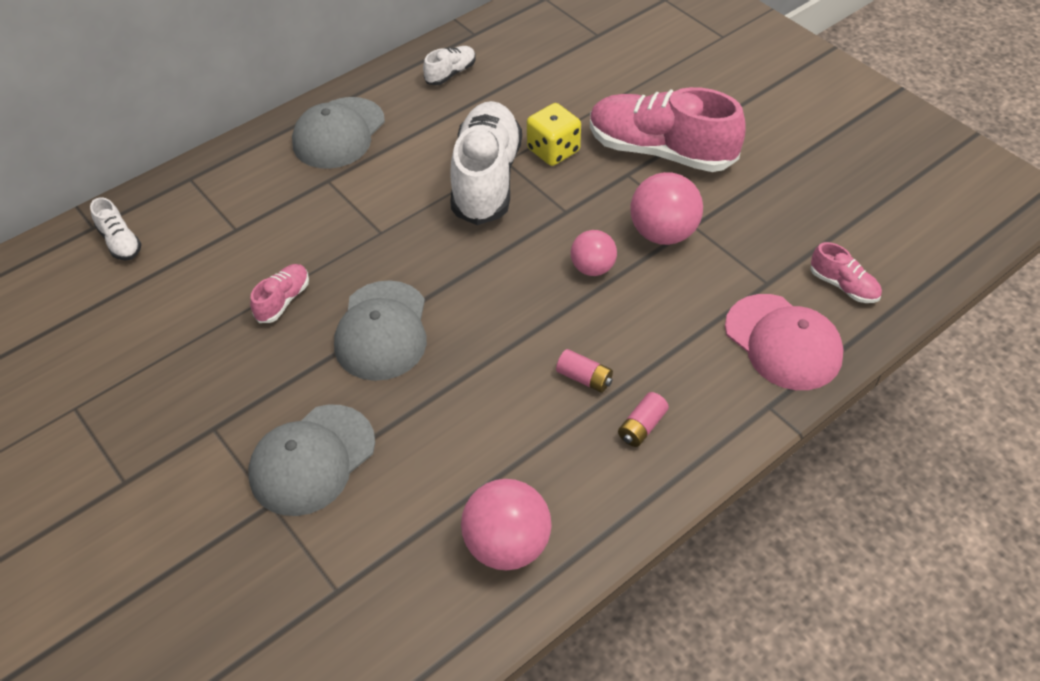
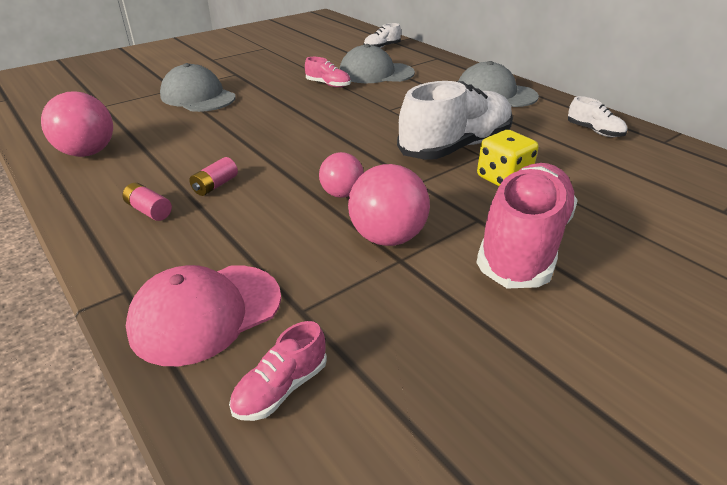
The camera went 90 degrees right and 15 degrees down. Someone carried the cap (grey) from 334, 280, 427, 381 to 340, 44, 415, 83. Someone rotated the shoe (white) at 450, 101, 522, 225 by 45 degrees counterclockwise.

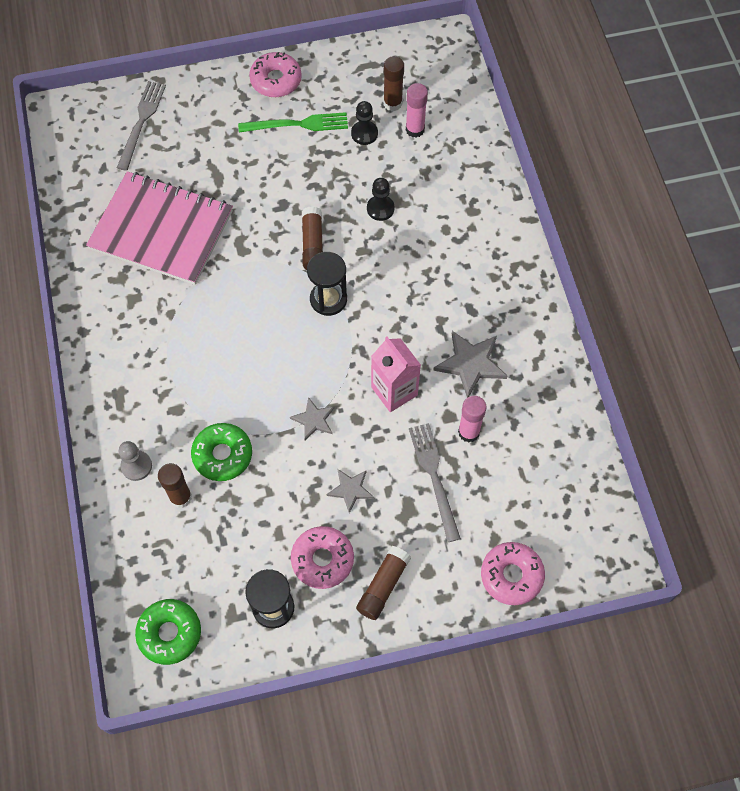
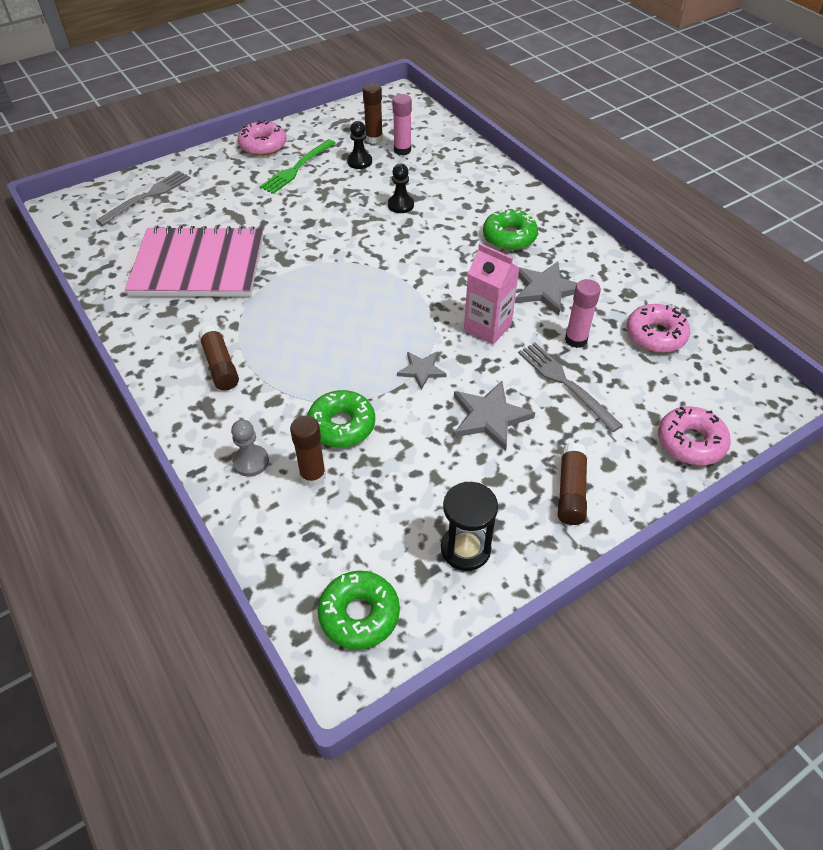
The camera went 20 degrees left and 15 degrees down. Someone took away the hourglass (black) at 307, 252, 347, 316. Someone put down the donut (green) at 483, 208, 538, 250. Someone carried the donut (pink) from 291, 526, 354, 589 to 626, 304, 690, 353. Someone carried the glue stick (brown) from 302, 206, 323, 270 to 198, 325, 239, 390. Someone rotated the fork (grey) at 117, 81, 166, 171 by 45 degrees clockwise. Someone rotated the fork (green) at 238, 112, 348, 133 by 150 degrees clockwise. Someone scaled the star (grey) at 327, 469, 374, 513 by 1.63.

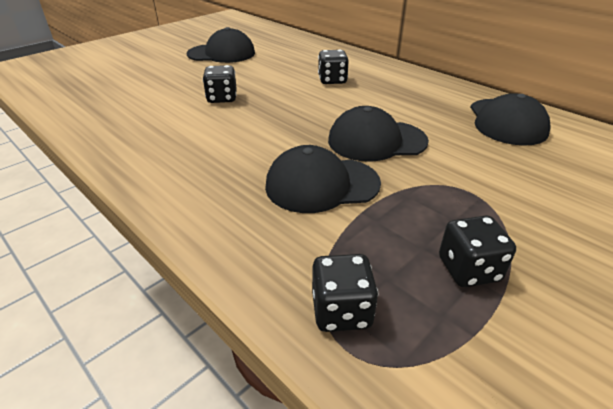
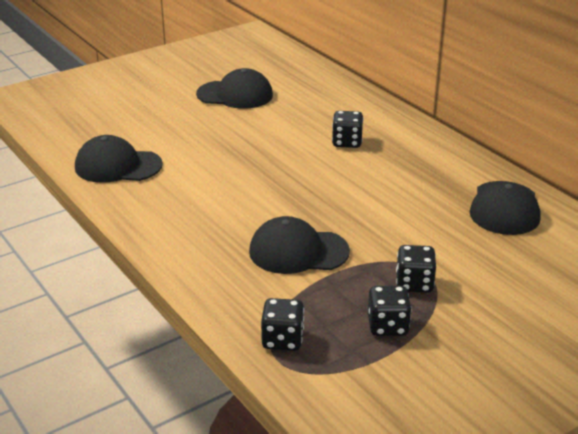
The camera went 10 degrees right and 5 degrees down. Someone carried the dice (black) from 203, 65, 237, 103 to 396, 245, 436, 293. Someone carried the cap (black) from 328, 106, 429, 162 to 75, 135, 163, 183.

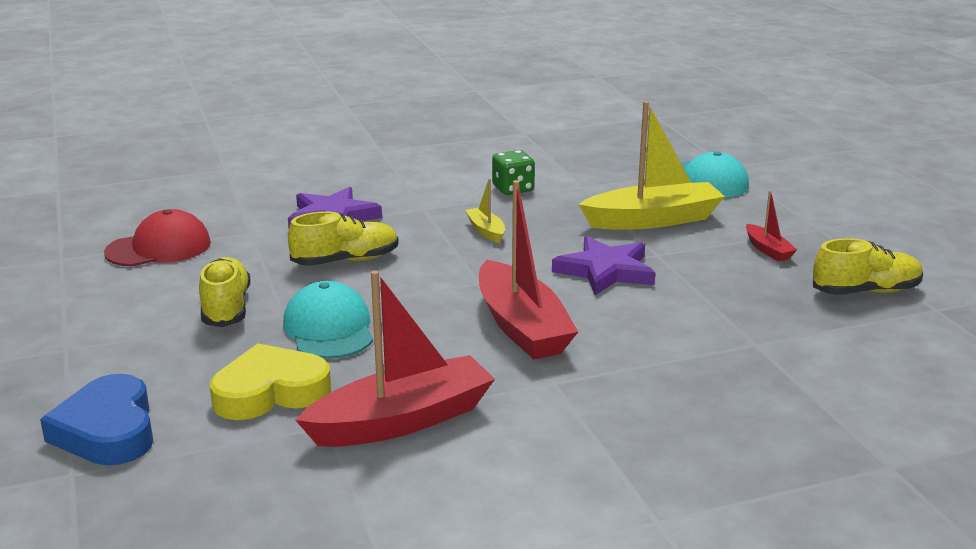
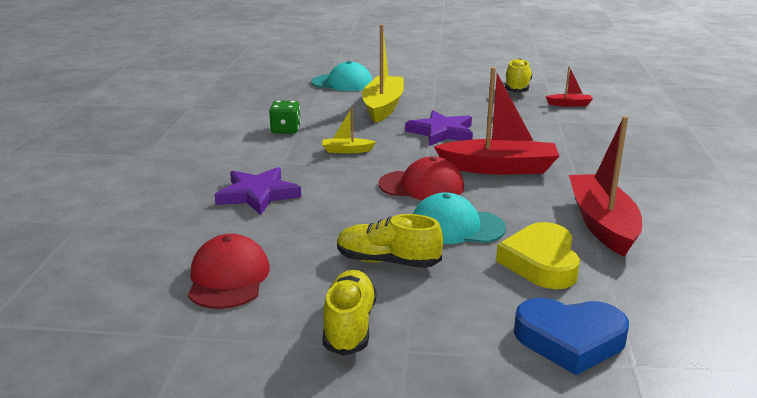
The camera went 65 degrees left and 0 degrees up. Someone put down the cap (red) at 379, 157, 464, 200. Someone carried the shoe (yellow) from 288, 211, 399, 266 to 323, 270, 376, 356. Someone carried the boat (red) from 746, 190, 797, 261 to 545, 66, 593, 107.

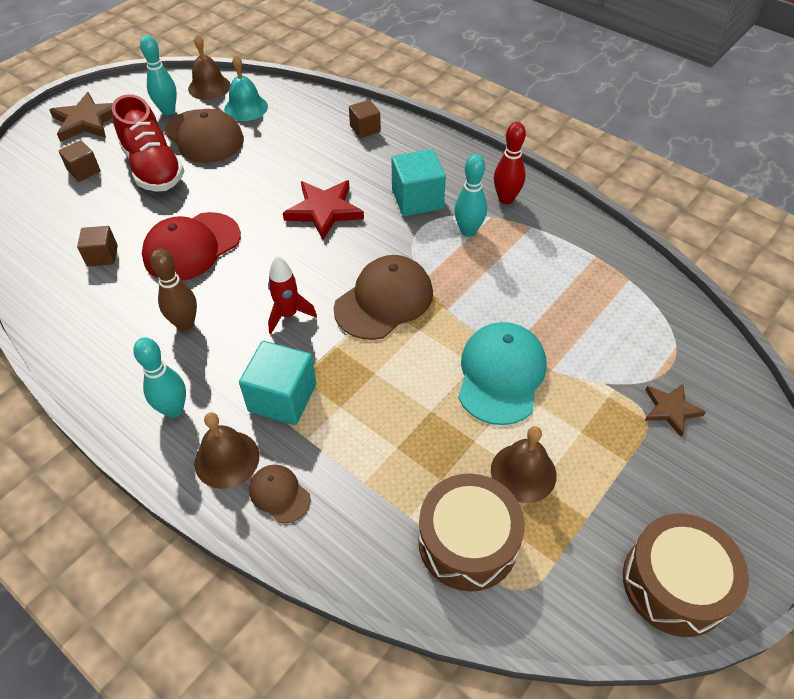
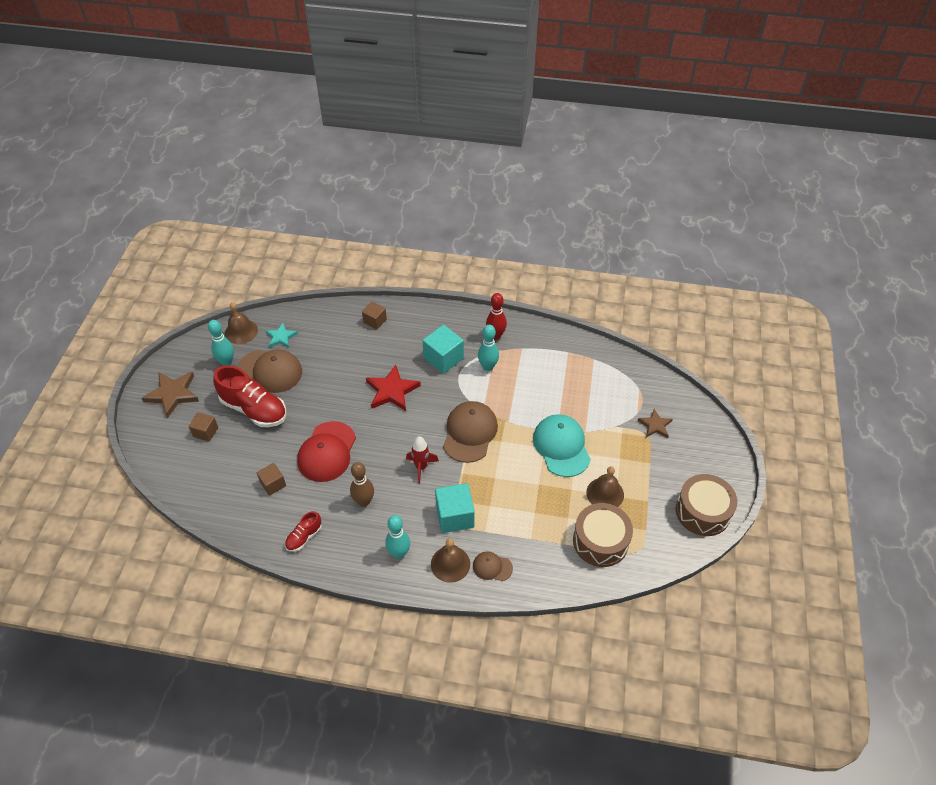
The camera went 30 degrees left and 0 degrees up. Someone put down the shoe (red) at 285, 511, 322, 552. Someone swapped the bell (turquoise) at 224, 55, 268, 121 for the star (turquoise) at 266, 323, 298, 348.

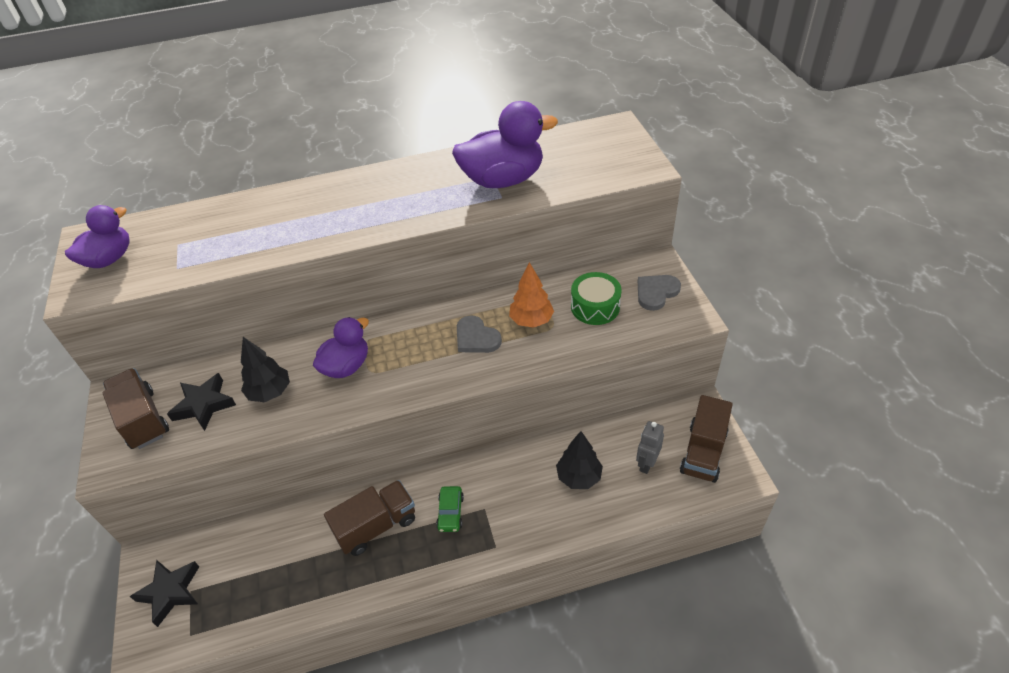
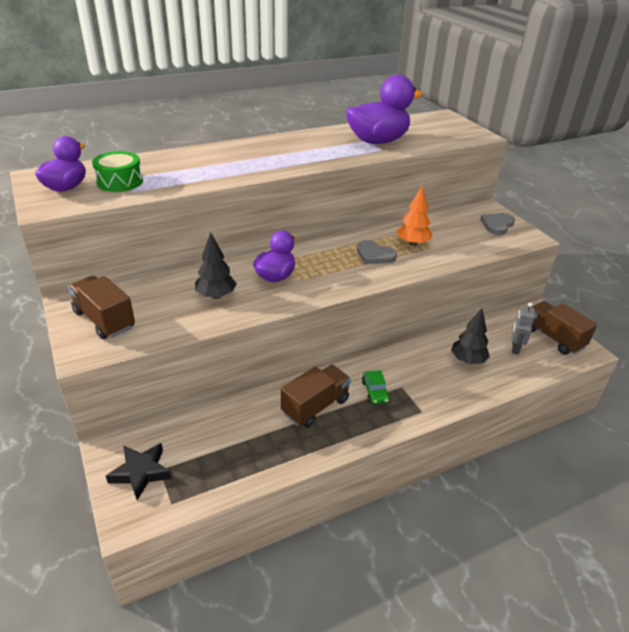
The camera went 15 degrees left and 10 degrees down. Someone took away the star (black) at 167, 373, 236, 431. Someone carried the drum (green) from 571, 272, 622, 325 to 92, 151, 143, 192. Someone rotated the truck (brown) at 680, 395, 733, 483 by 135 degrees clockwise.

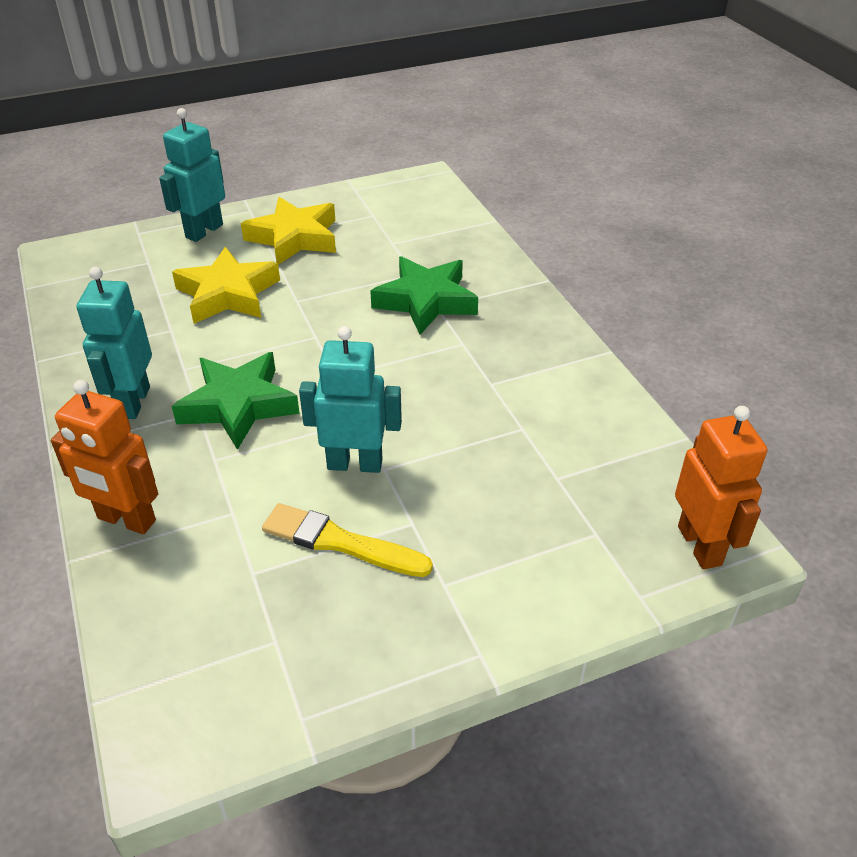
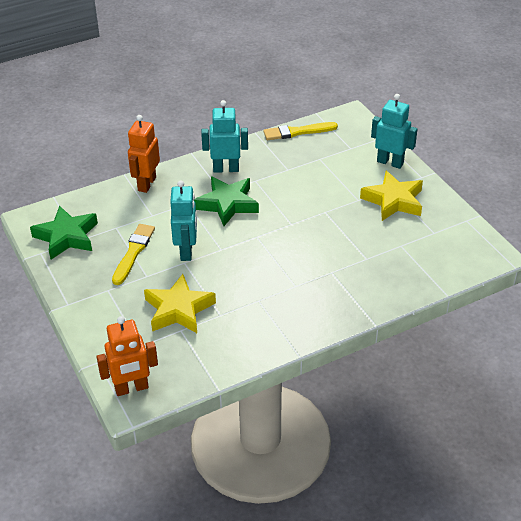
The camera went 85 degrees right and 0 degrees up. Someone put down the brush (yellow) at 263, 122, 338, 140. Someone carried the star (yellow) from 172, 247, 280, 324 to 144, 274, 216, 333. Someone carried the star (green) from 370, 256, 478, 335 to 30, 206, 98, 260.

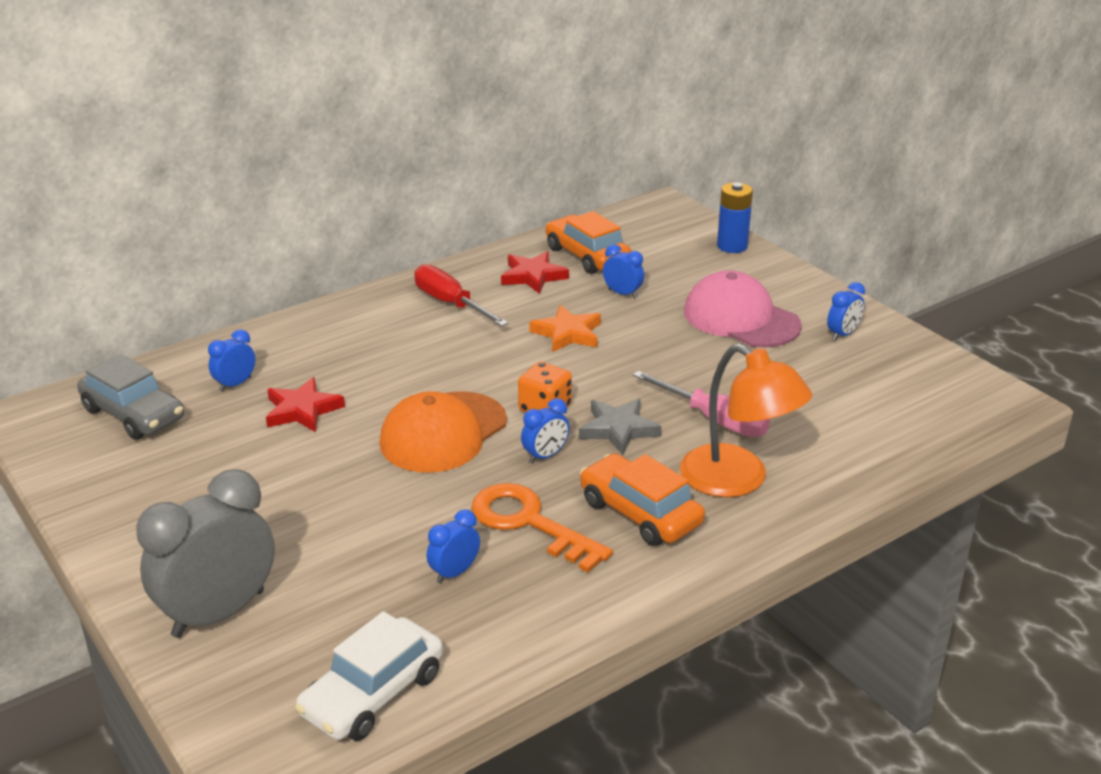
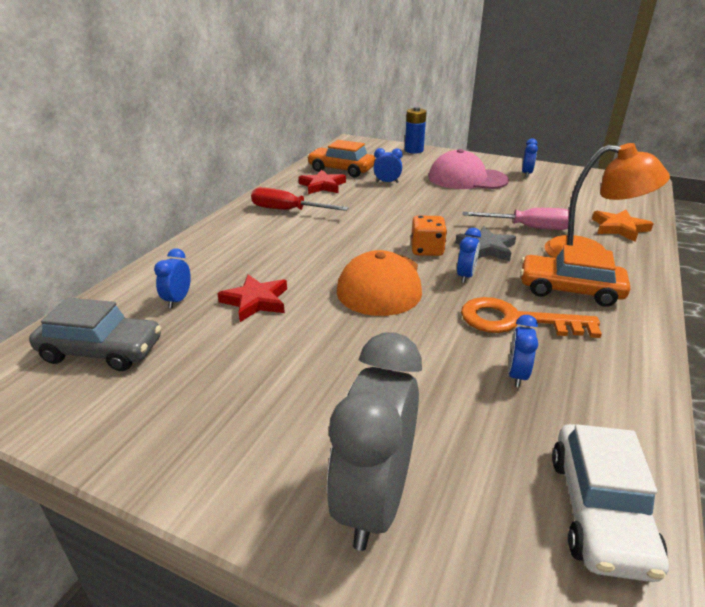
The camera went 30 degrees left and 0 degrees up. Someone carried the star (orange) from 530, 305, 601, 353 to 592, 210, 654, 242.

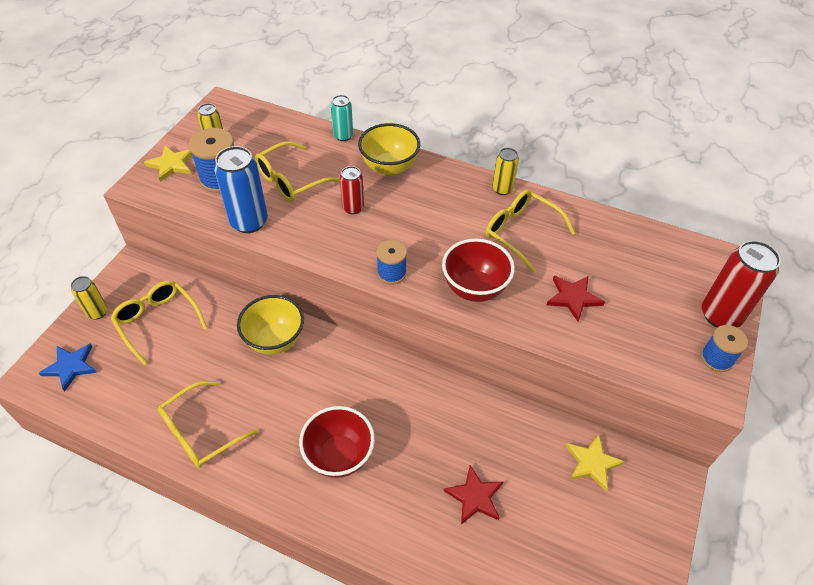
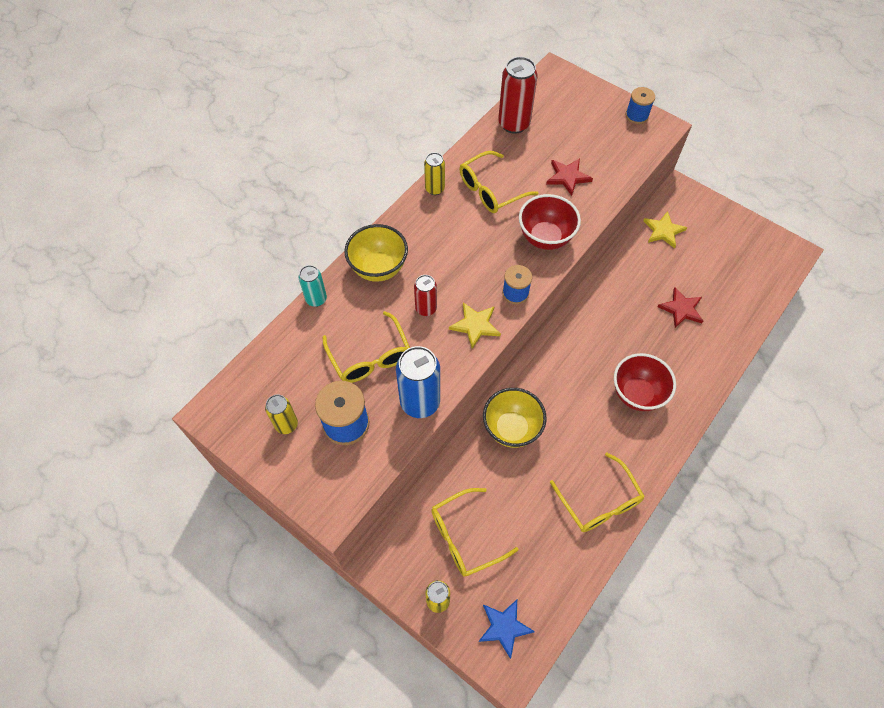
The camera went 75 degrees left and 10 degrees up. Someone carried the star (yellow) from 144, 145, 192, 182 to 449, 302, 501, 349. Someone carried the can (red) from 702, 240, 781, 327 to 498, 57, 537, 134.

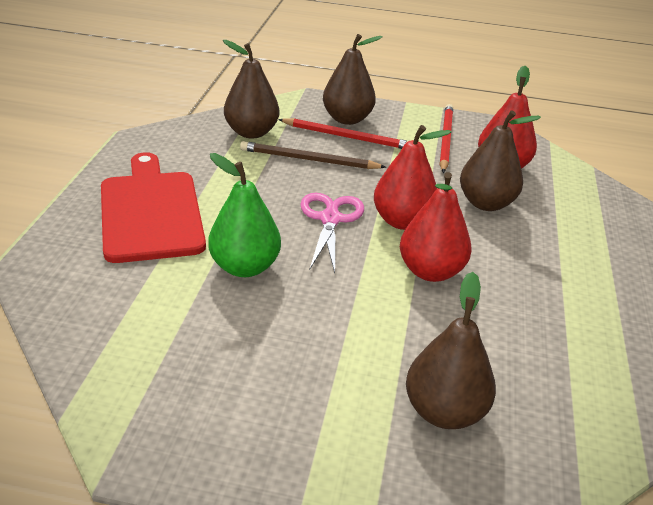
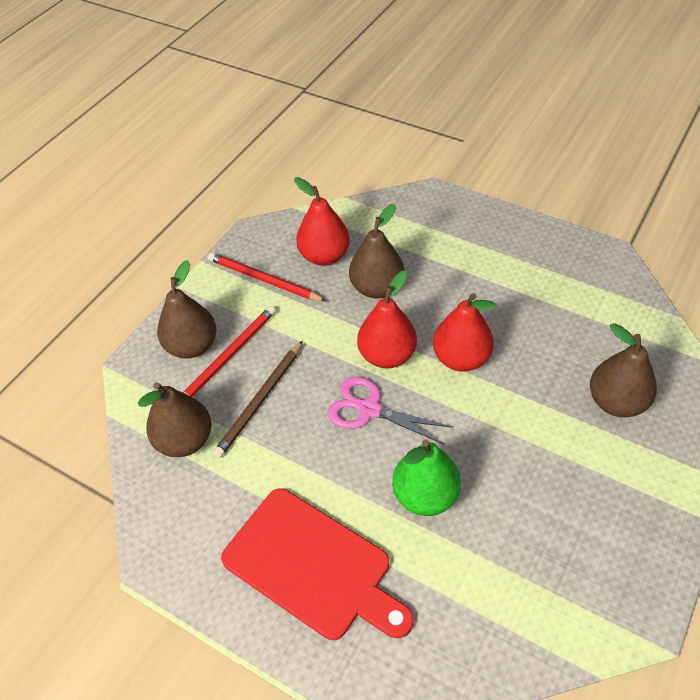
The camera went 65 degrees left and 15 degrees up. Someone rotated the cutting board (red) at 101, 152, 206, 263 by 150 degrees counterclockwise.

